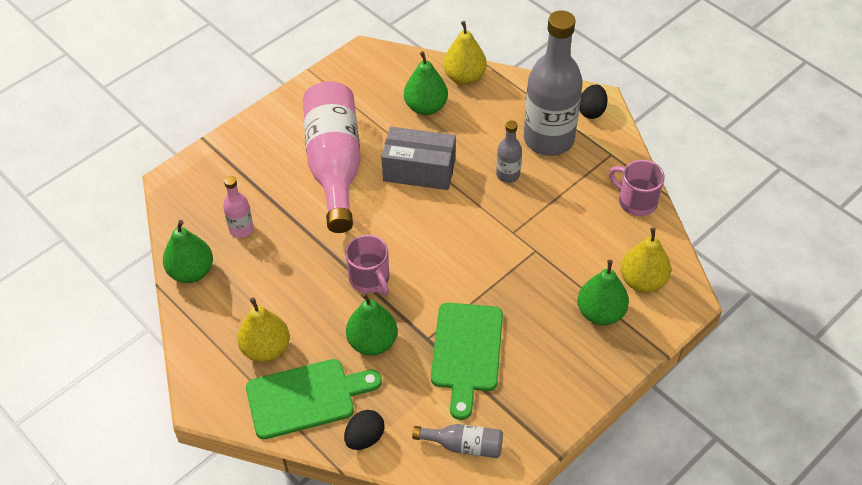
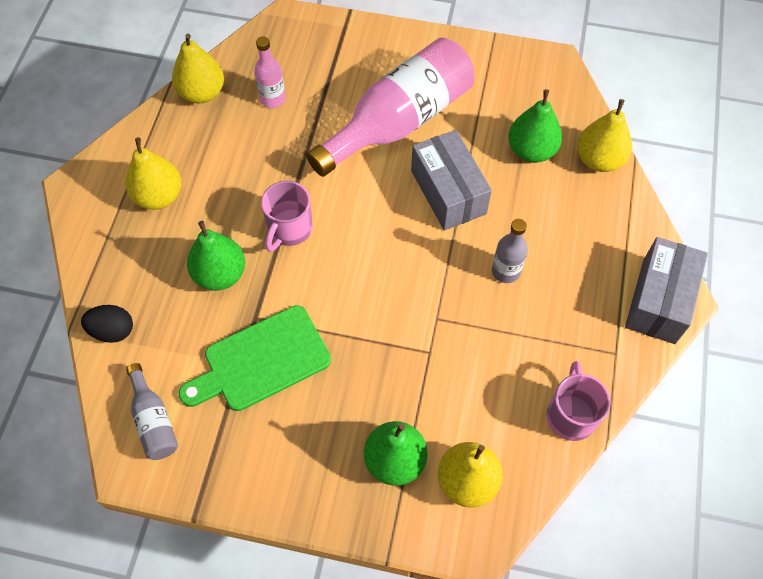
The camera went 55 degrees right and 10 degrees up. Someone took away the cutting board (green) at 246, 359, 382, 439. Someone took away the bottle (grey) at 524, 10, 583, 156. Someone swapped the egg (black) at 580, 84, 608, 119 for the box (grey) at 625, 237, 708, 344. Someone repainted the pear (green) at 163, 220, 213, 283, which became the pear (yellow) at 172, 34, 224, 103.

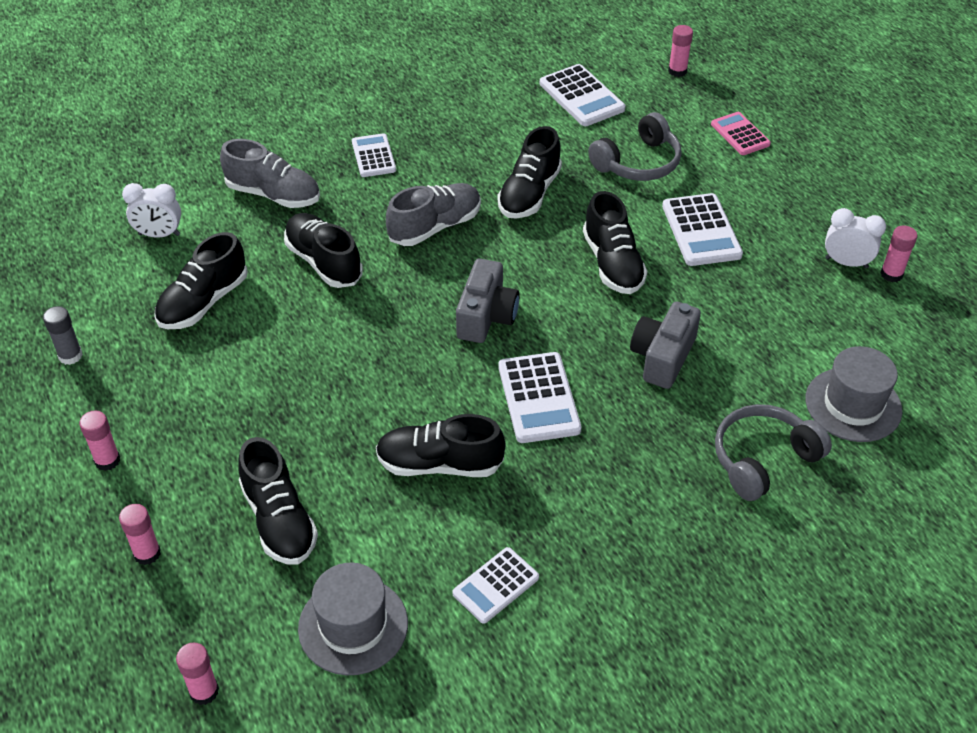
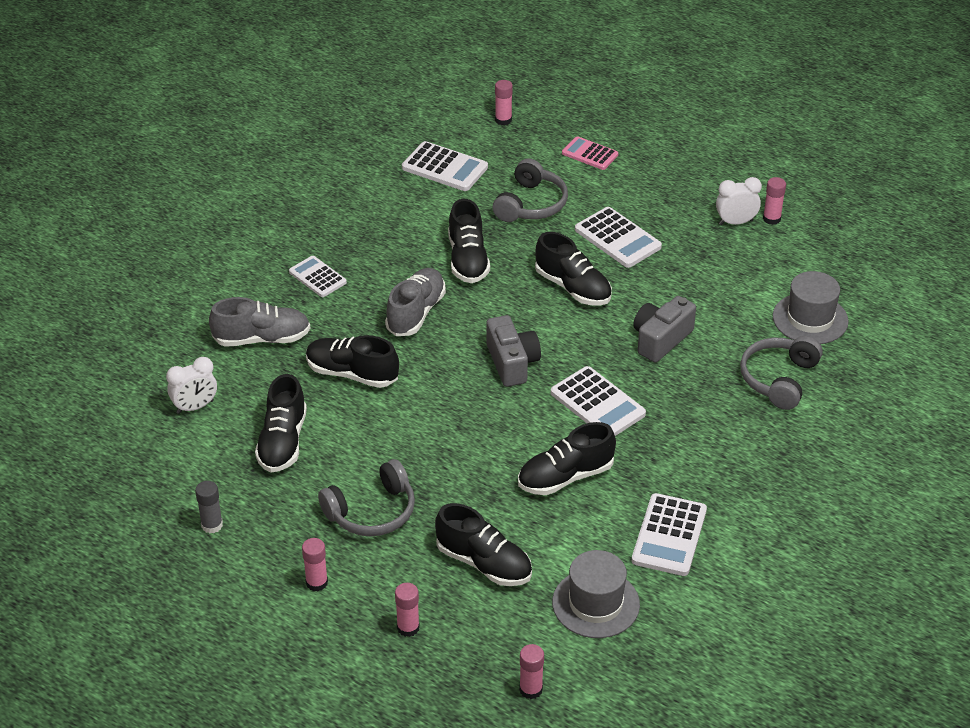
The camera went 30 degrees left and 5 degrees down. Someone put down the headphones (grey) at 318, 459, 415, 536. Someone rotated the camera (grey) at 630, 302, 701, 389 by 45 degrees clockwise. Someone scaled the calculator (white) at 453, 547, 539, 624 by 1.51.

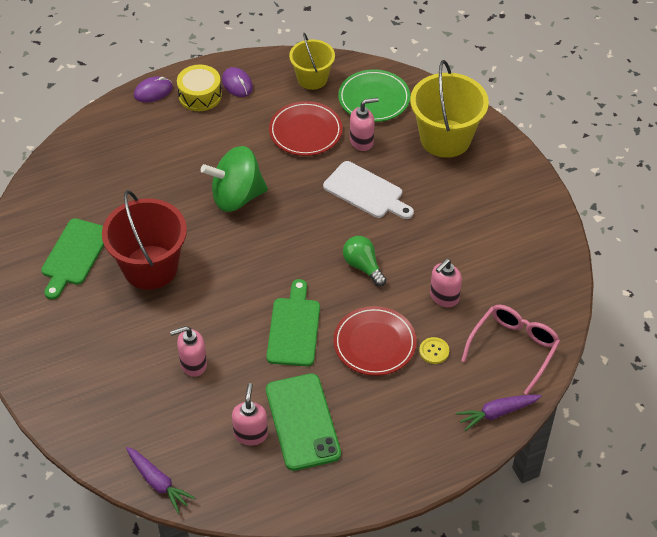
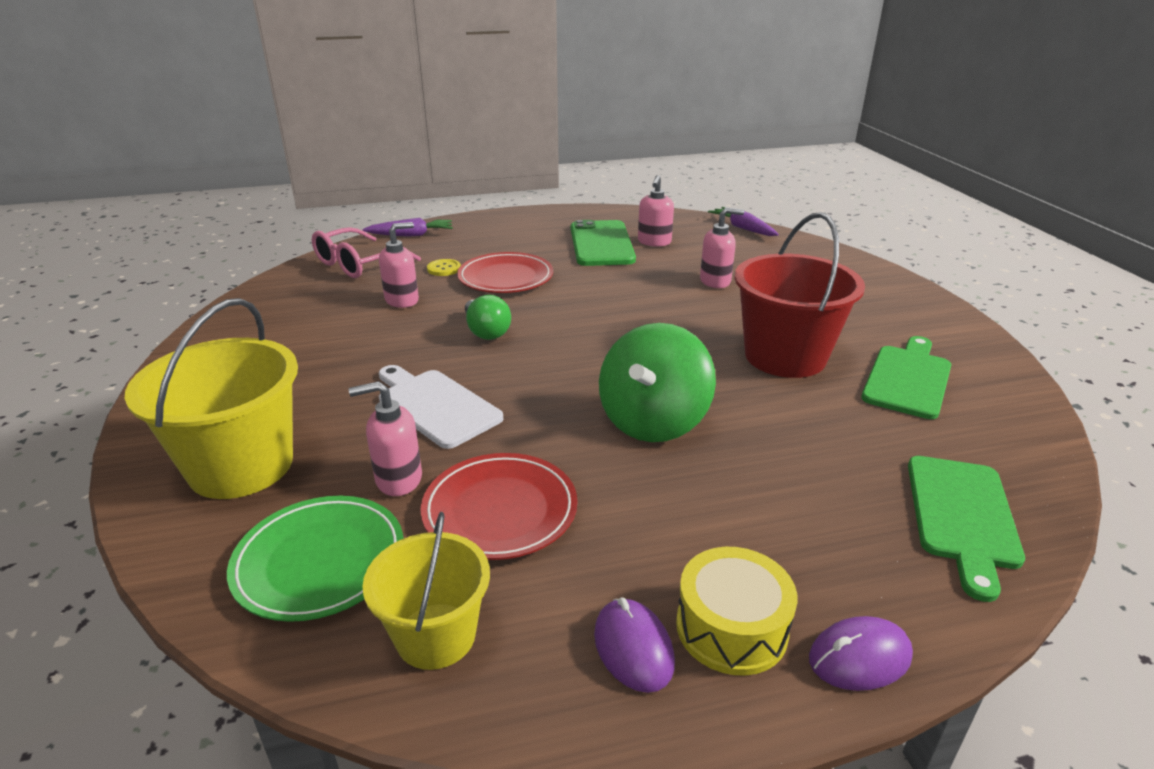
The camera went 170 degrees left and 20 degrees down. Someone carried the cutting board (green) from 266, 279, 320, 366 to 908, 456, 1025, 602. Someone rotated the spinning top (green) at 201, 146, 268, 212 by 120 degrees clockwise.

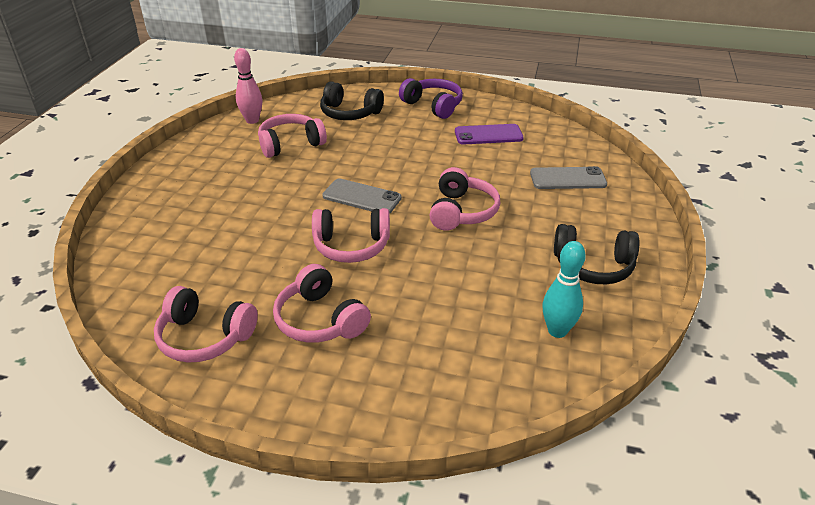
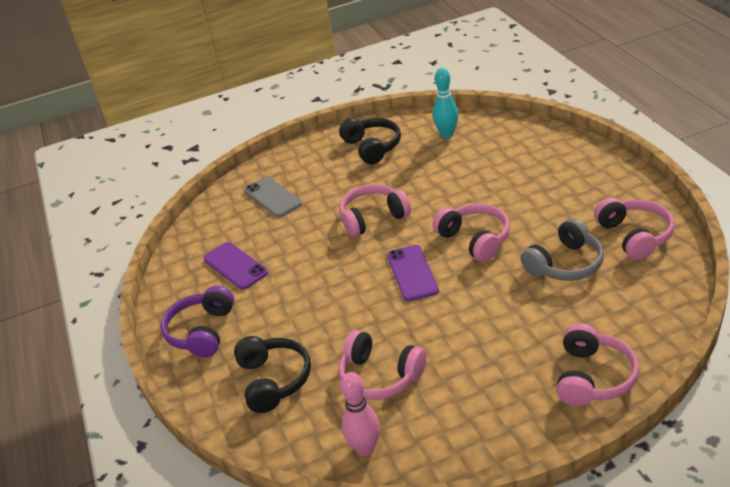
The camera went 120 degrees left and 0 degrees up. Someone put down the headphones (grey) at 521, 218, 604, 281. Someone carried the headphones (pink) from 273, 264, 371, 343 to 556, 323, 639, 406. Someone repainted the phone (grey) at 322, 178, 402, 213, which became the phone (purple) at 387, 245, 439, 301.

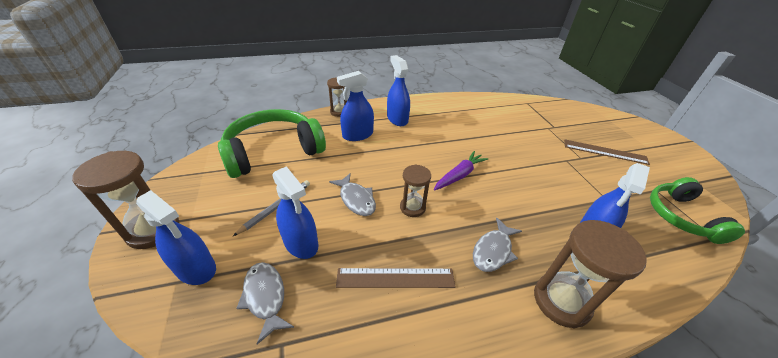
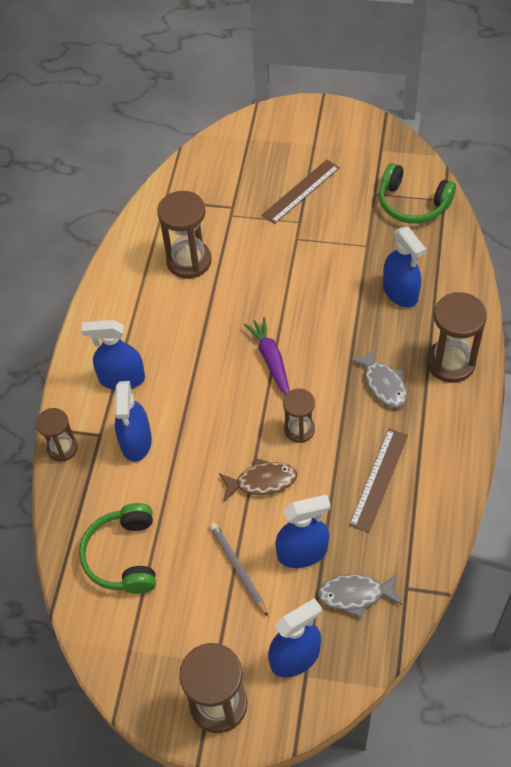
The camera went 60 degrees left and 15 degrees up. Someone put down the hourglass (brown) at 157, 191, 212, 279. Someone repainted the fish (grey) at 329, 173, 376, 216, which became the fish (brown) at 219, 458, 297, 501. Someone scaled the headphones (green) at 218, 109, 326, 178 by 0.64.

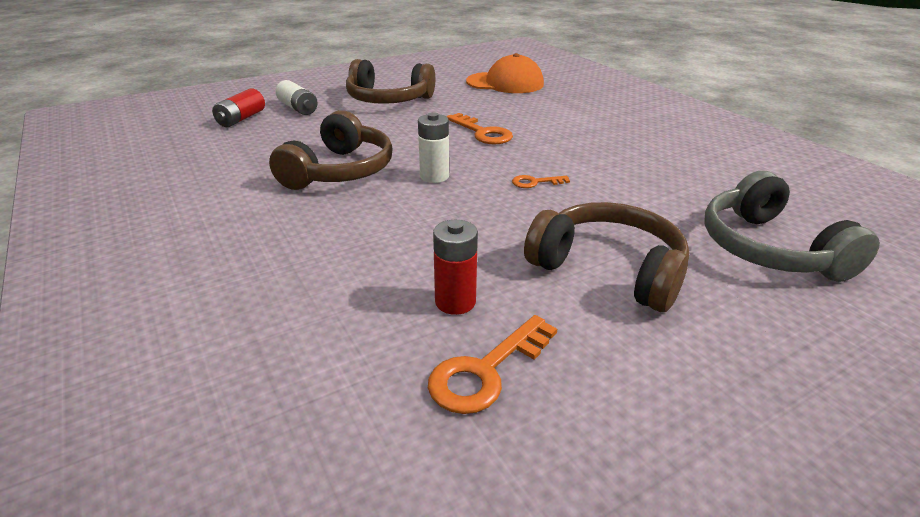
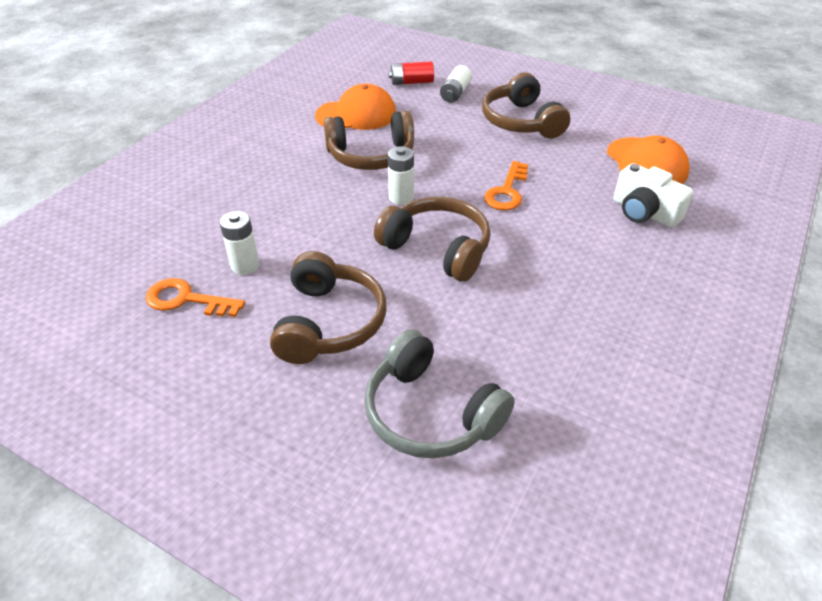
The camera went 60 degrees right and 10 degrees up. Someone put down the cap (orange) at 315, 84, 396, 130. Someone put down the camera (white) at 613, 163, 693, 228. Someone swapped the key (orange) at 512, 175, 570, 188 for the headphones (brown) at 374, 197, 491, 282. Someone repainted the battery (red) at 433, 220, 478, 315, which became the battery (white) at 220, 211, 259, 275. Someone rotated the headphones (grey) at 705, 171, 880, 282 by 90 degrees counterclockwise.

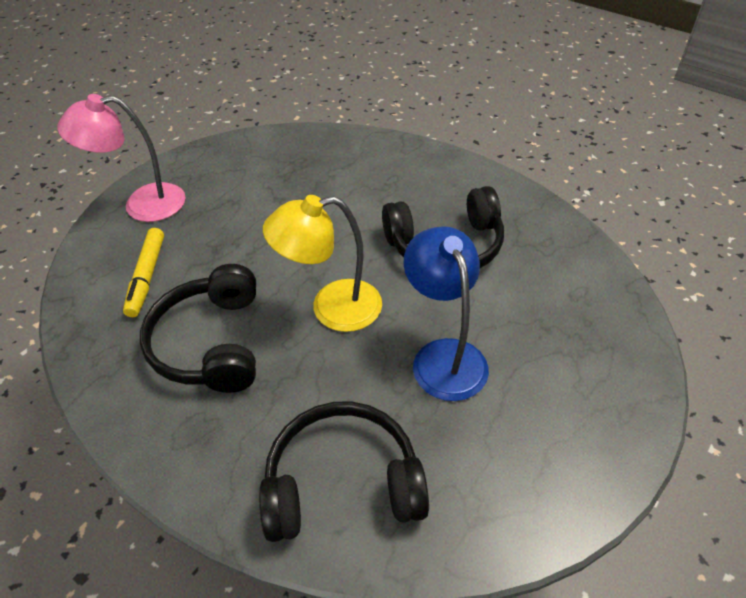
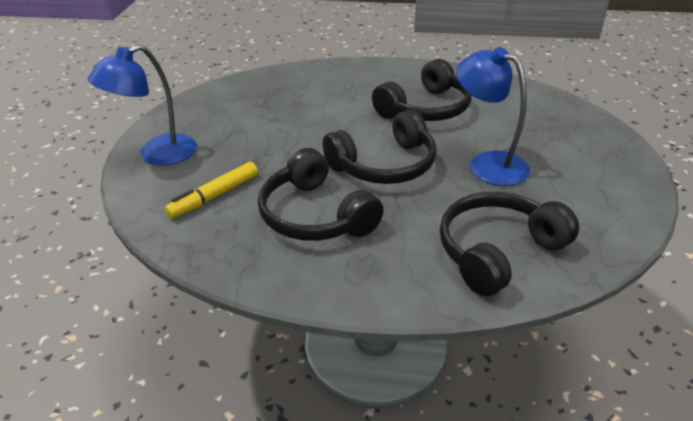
The camera went 30 degrees left and 10 degrees down. Someone swapped the lamp (yellow) at 263, 195, 382, 332 for the headphones (black) at 323, 109, 436, 184. Someone repainted the lamp (pink) at 57, 94, 186, 222, which became the lamp (blue) at 88, 44, 197, 165. Someone rotated the marker (yellow) at 123, 228, 164, 317 by 75 degrees clockwise.

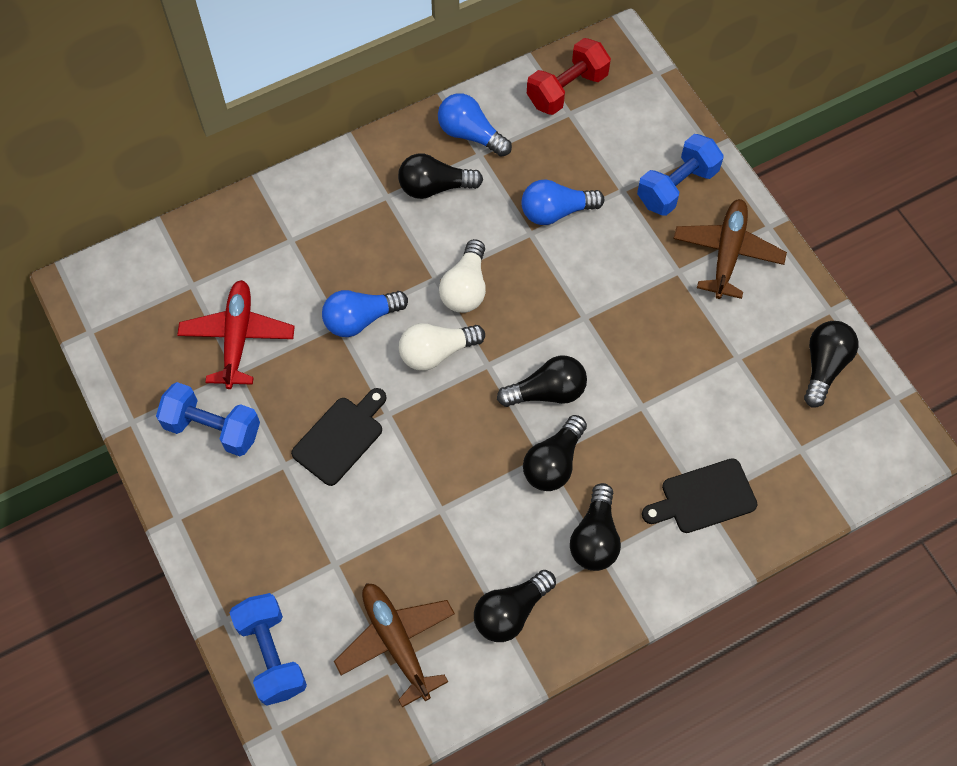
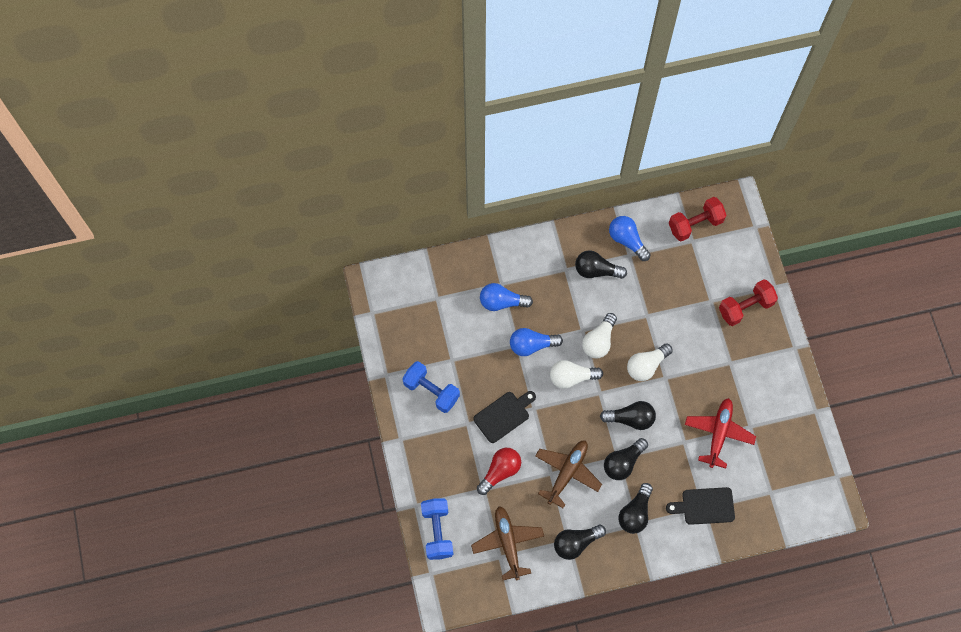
The camera went 15 degrees right and 5 degrees up. Someone took away the light bulb (black) at 804, 321, 859, 408. Someone put down the light bulb (red) at 477, 448, 521, 495. Someone put down the light bulb (white) at 627, 344, 673, 381. Someone carried the plane (red) from 177, 280, 295, 389 to 685, 398, 756, 468. Someone carried the light bulb (blue) from 521, 179, 604, 225 to 480, 283, 533, 311. Someone carried the plane (brown) from 673, 199, 787, 299 to 535, 440, 602, 508. Someone repainted the dumbbell (blue) at 637, 134, 724, 216, which became the dumbbell (red) at 719, 279, 778, 326.

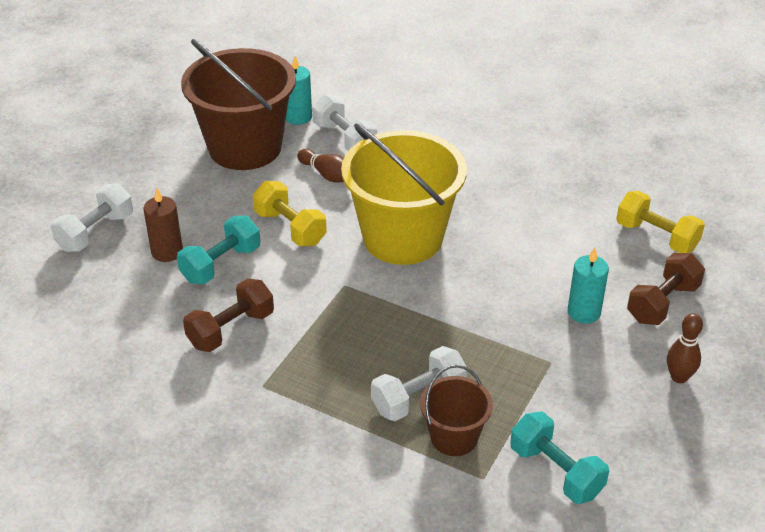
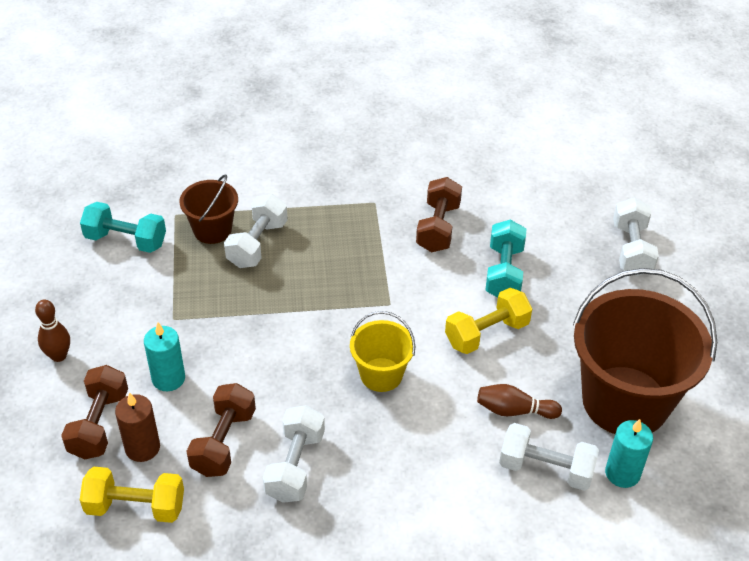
The camera went 145 degrees right and 5 degrees up. Someone put down the dumbbell (brown) at 186, 383, 256, 477. Someone put down the dumbbell (white) at 263, 405, 325, 503. Someone carried the candle (brown) from 144, 187, 183, 262 to 115, 392, 160, 462. Someone rotated the dumbbell (yellow) at 253, 181, 327, 246 by 45 degrees counterclockwise. Someone scaled the bucket (yellow) at 341, 123, 467, 265 by 0.50.

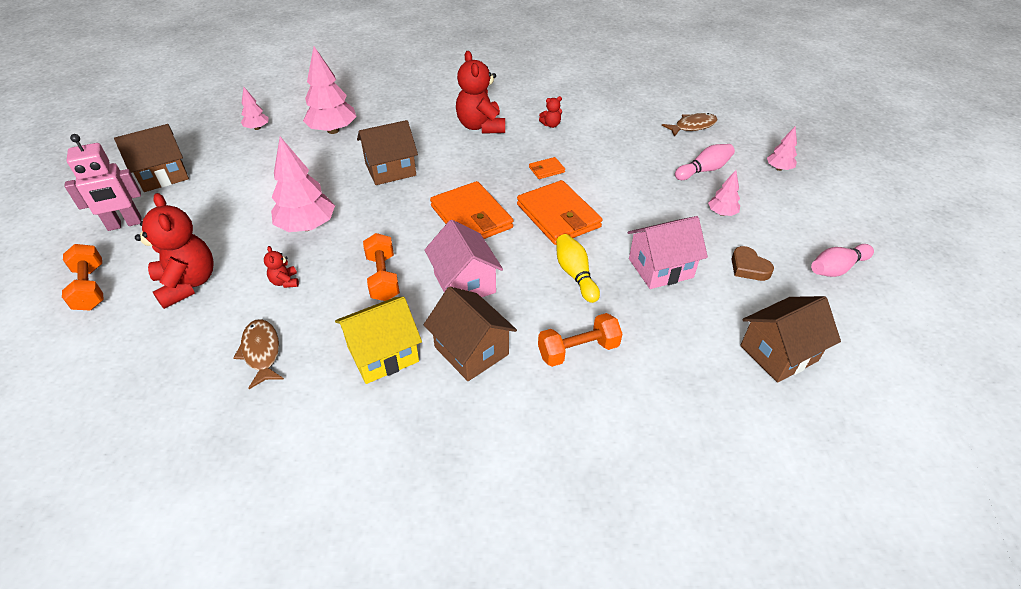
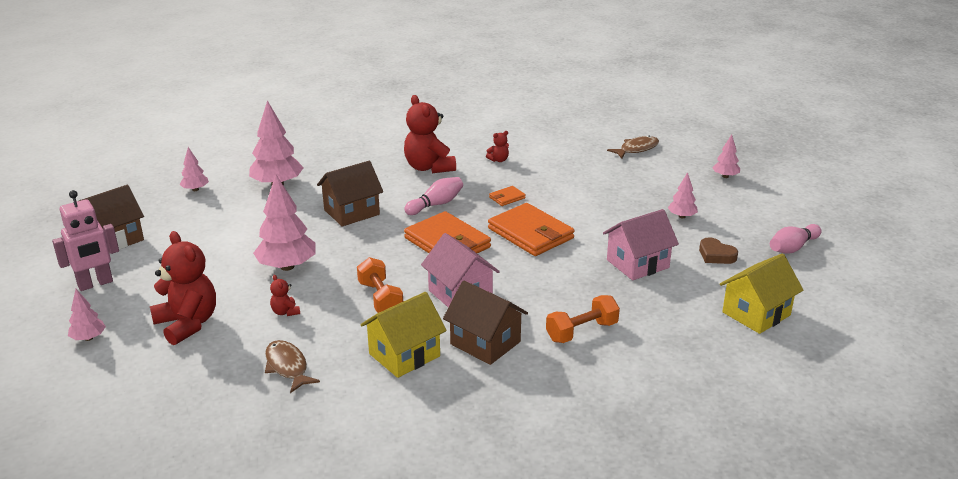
The camera went 10 degrees left and 15 degrees down. Someone took away the bowling pin (yellow) at 556, 234, 600, 303. Someone carried the bowling pin (pink) from 675, 144, 735, 180 to 404, 177, 463, 215. Someone swapped the dumbbell (orange) at 62, 244, 103, 310 for the tree (pink) at 68, 289, 106, 341. Someone repainted the house (brown) at 740, 296, 841, 383, which became the house (yellow) at 720, 254, 803, 334.

